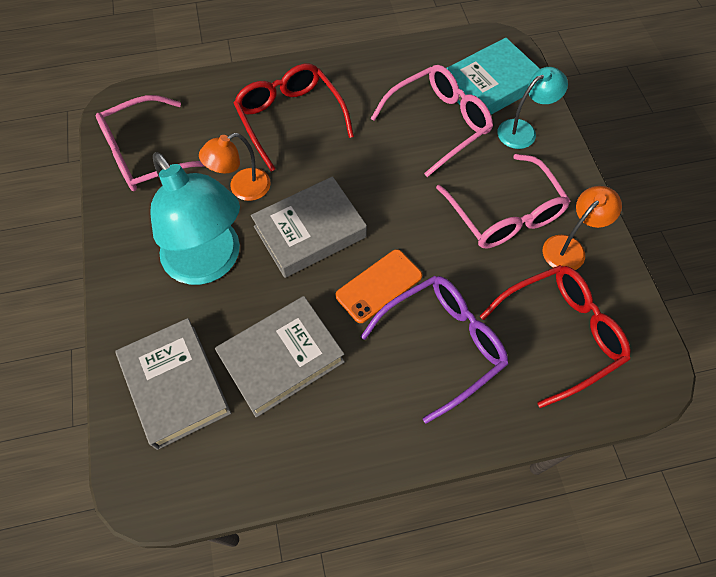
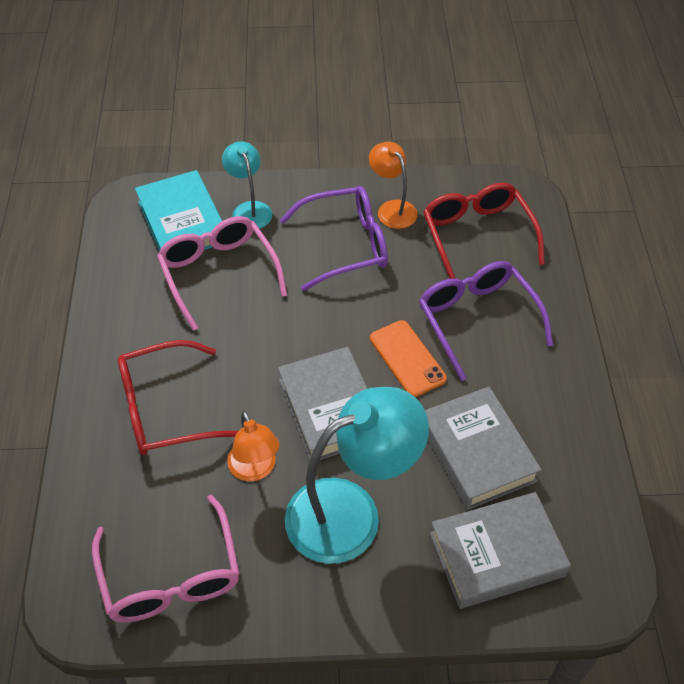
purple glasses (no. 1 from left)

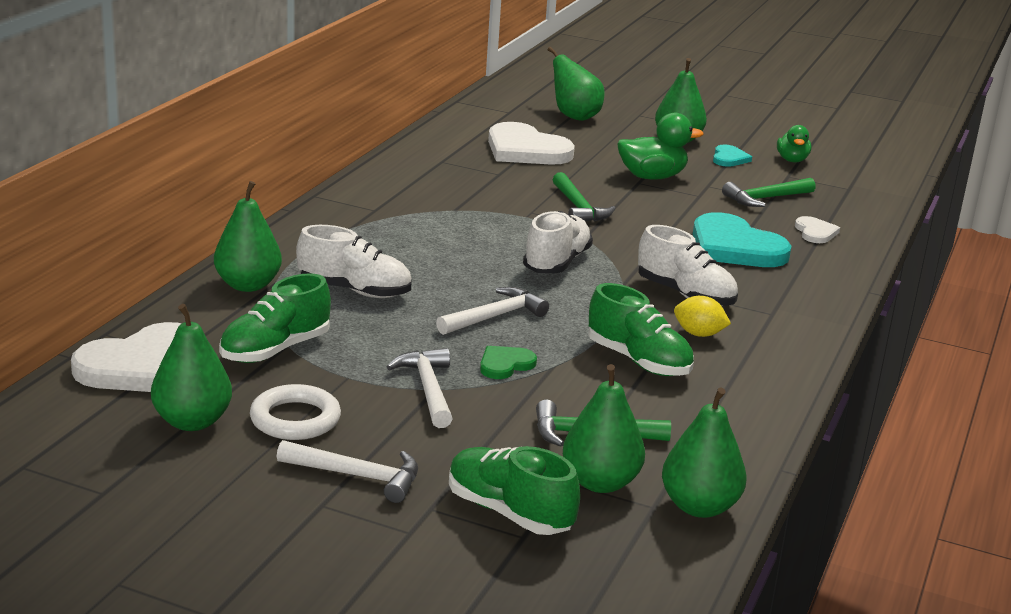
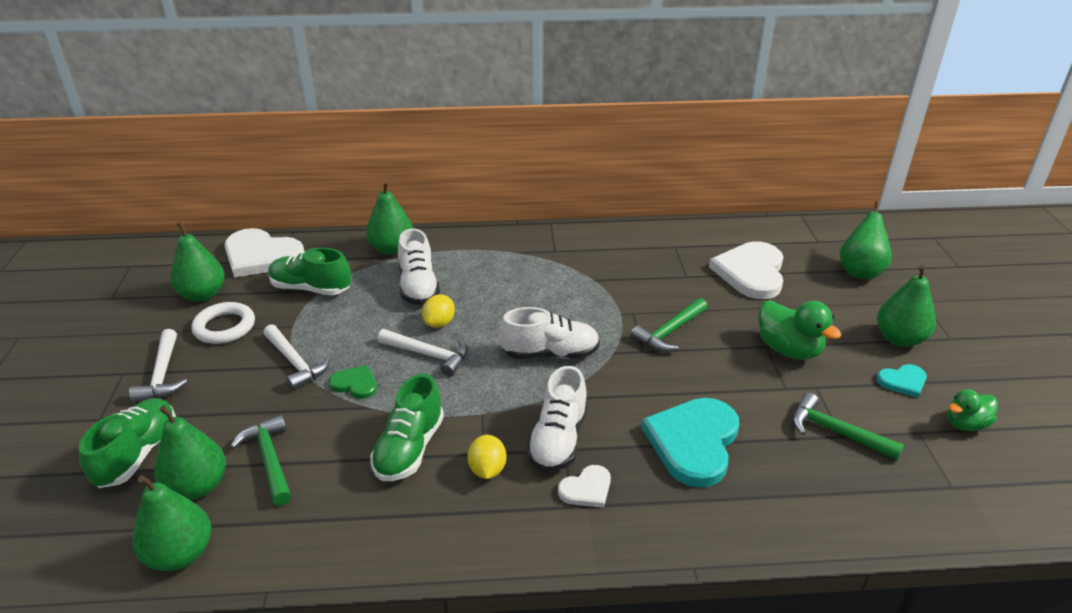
yellow lemon (no. 1 from left); white heart (no. 2 from left); white hammer (no. 2 from left)

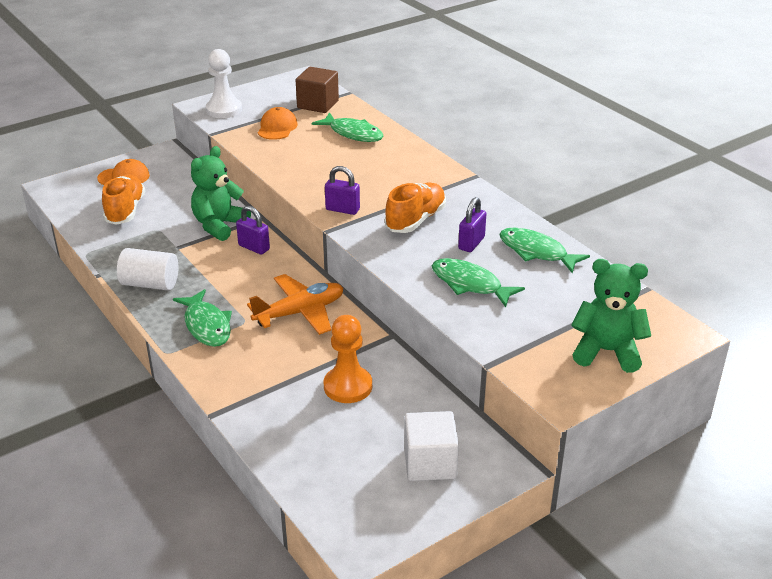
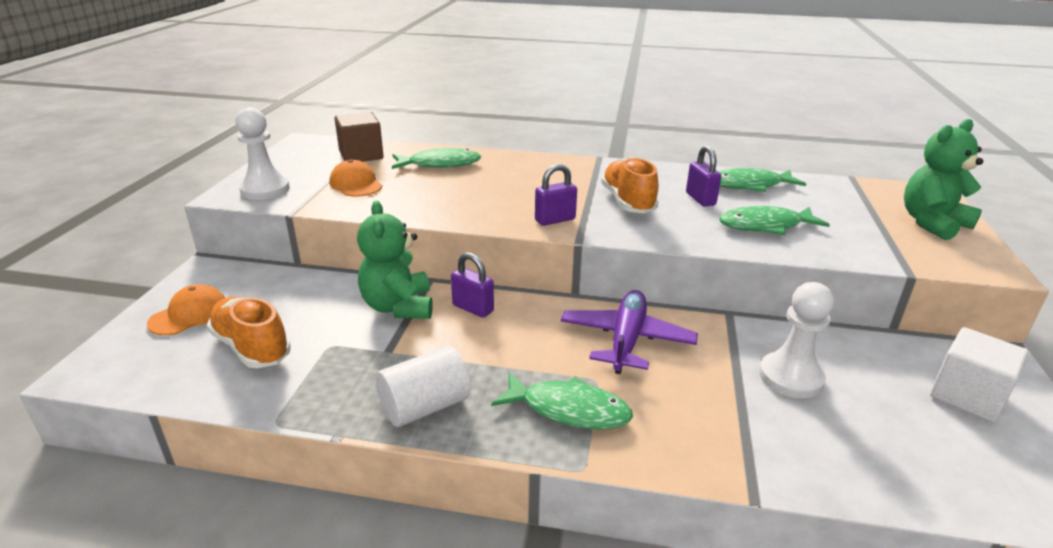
purple plane; white pawn (no. 2 from left); purple padlock (no. 1 from left)

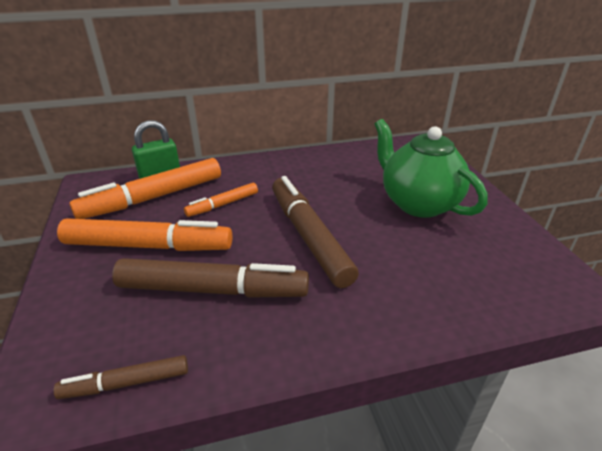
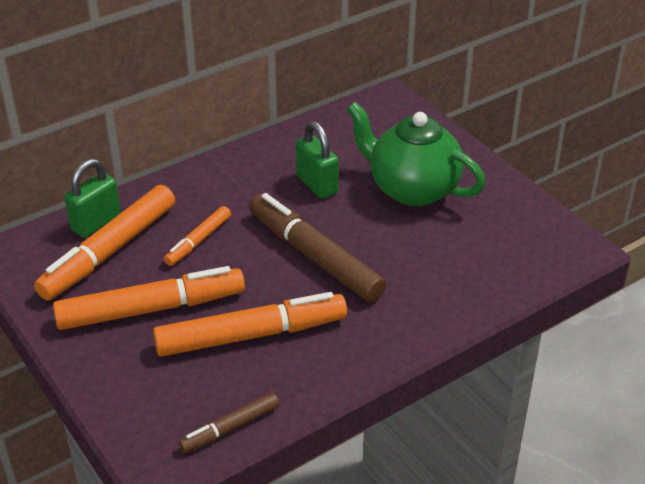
green padlock (no. 2 from left); orange marker (no. 4 from left)

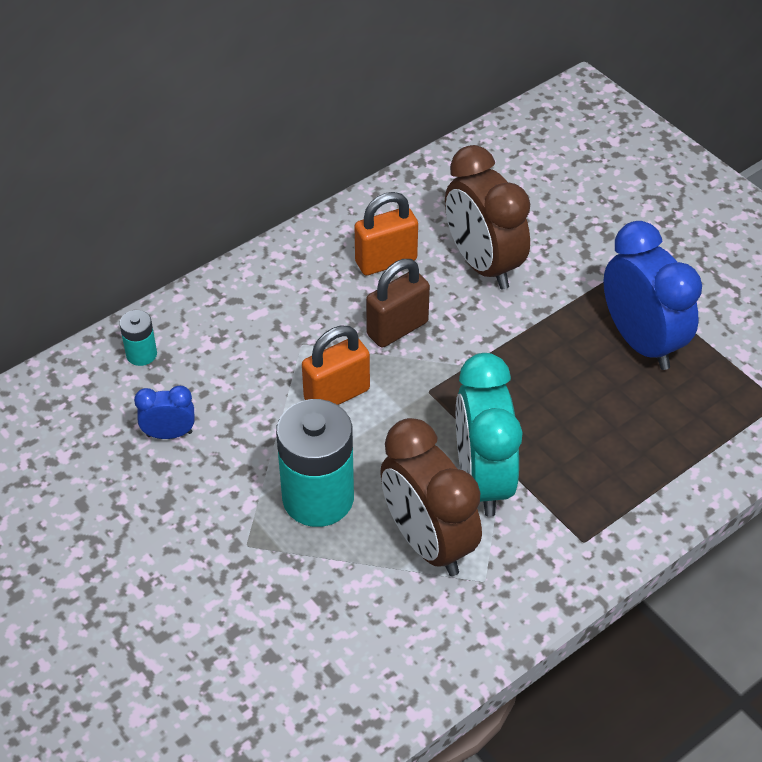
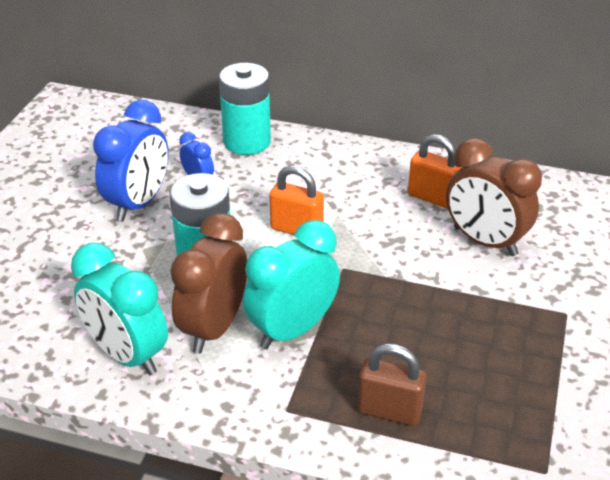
turquoise clock (no. 1 from left); brown padlock; blue clock (no. 1 from left); brown clock (no. 2 from left); turquoise battery (no. 2 from left)

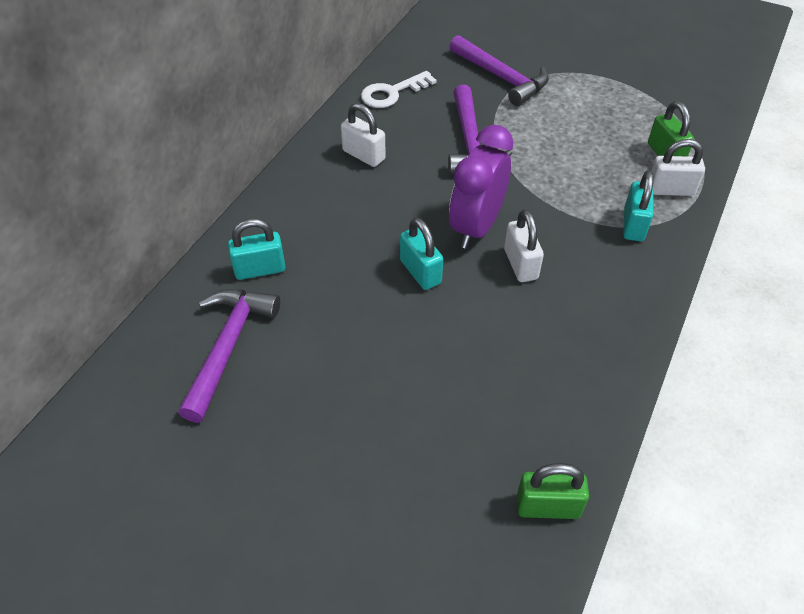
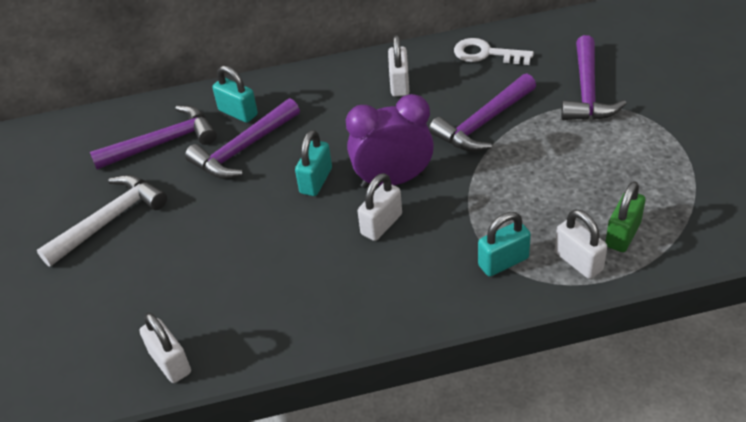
white hammer; purple hammer (no. 2 from left); white padlock (no. 1 from left)

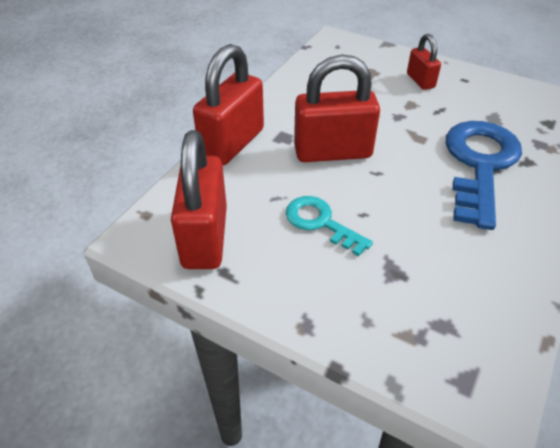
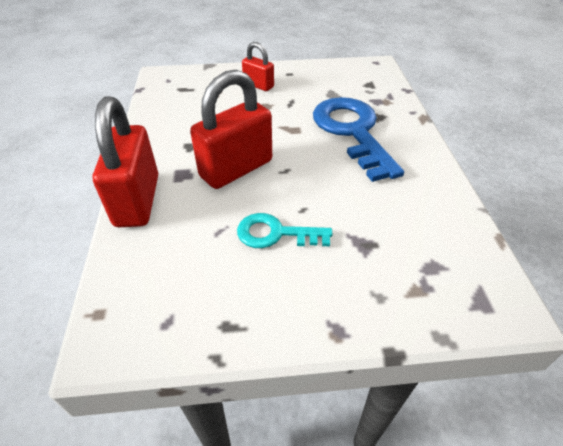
red padlock (no. 1 from left in the first image)

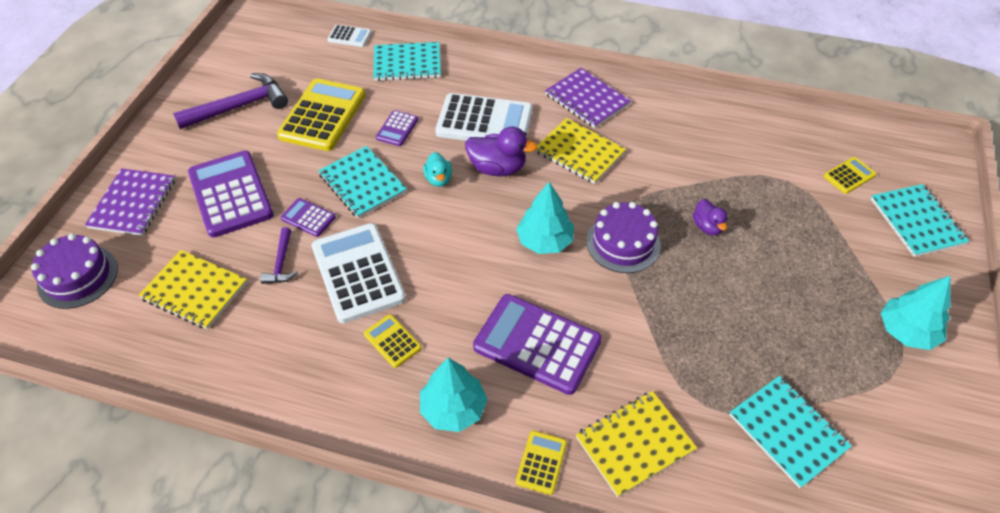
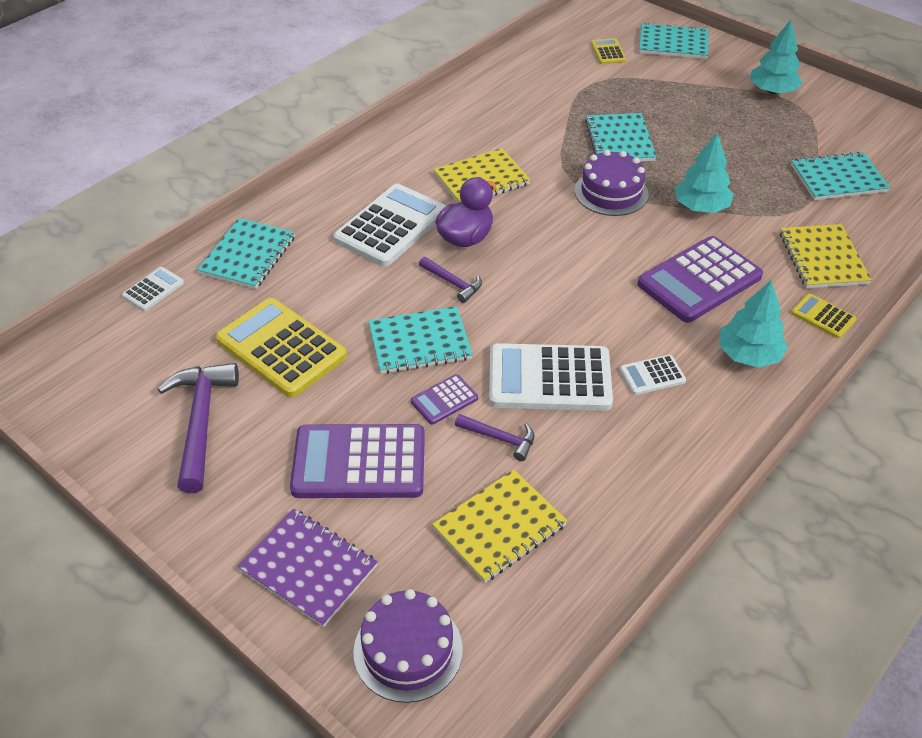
purple calculator (no. 3 from left in the first image); purple notebook (no. 2 from left in the first image); turquoise tree (no. 1 from left); purple hammer (no. 2 from left); turquoise notebook (no. 3 from left); white calculator (no. 4 from left)

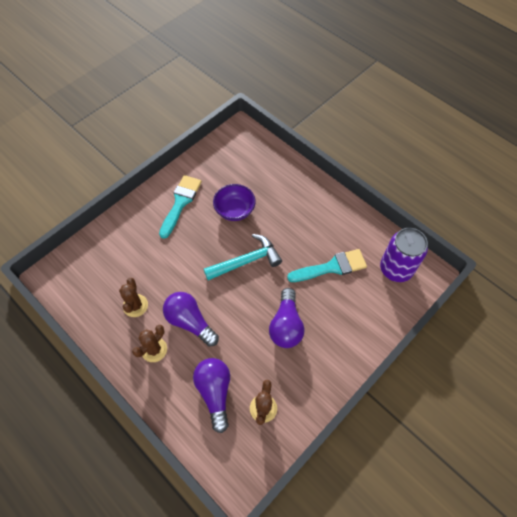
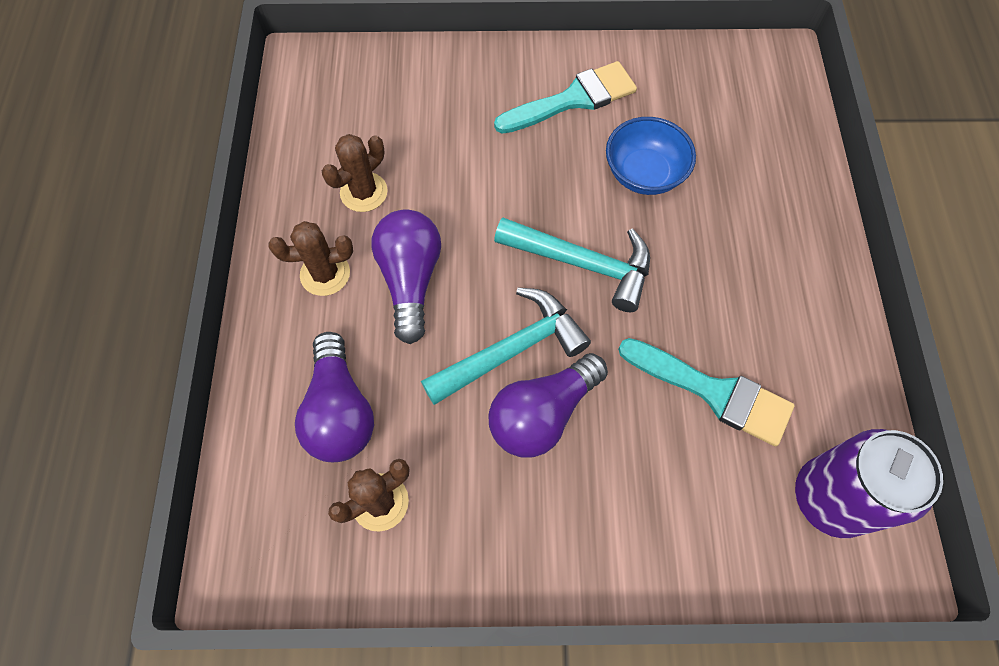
turquoise hammer (no. 1 from left); blue bowl; purple light bulb (no. 1 from left)

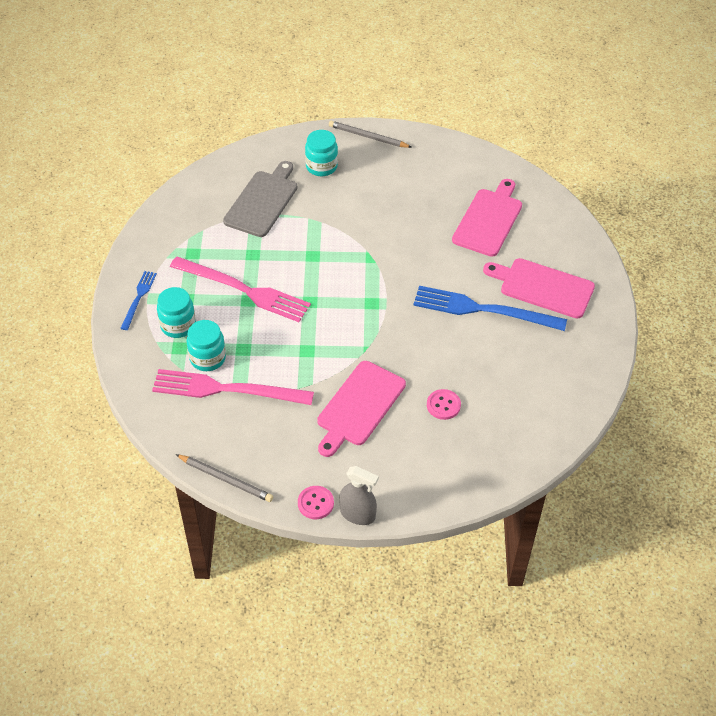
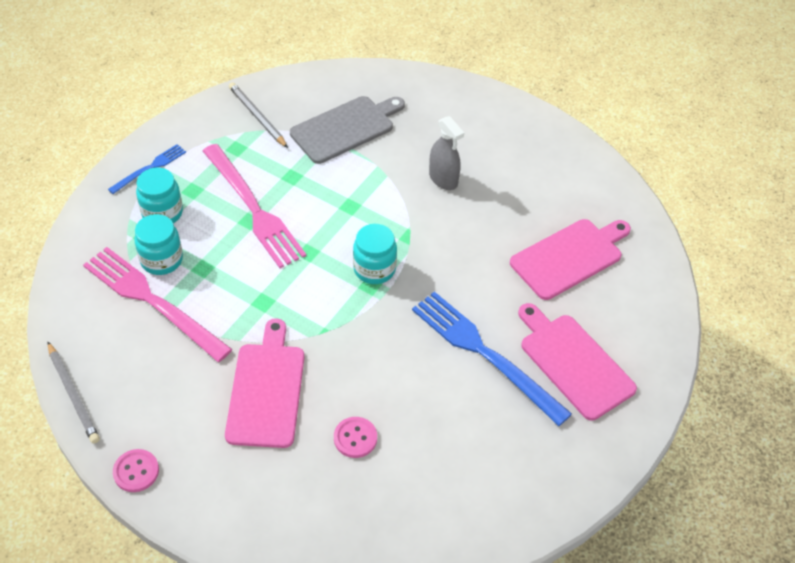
turquoise jar (no. 3 from left); grey pencil (no. 2 from left); grey spray bottle; pink cutting board (no. 1 from left)

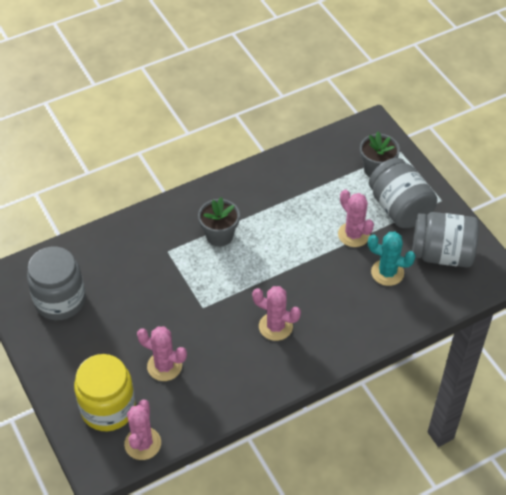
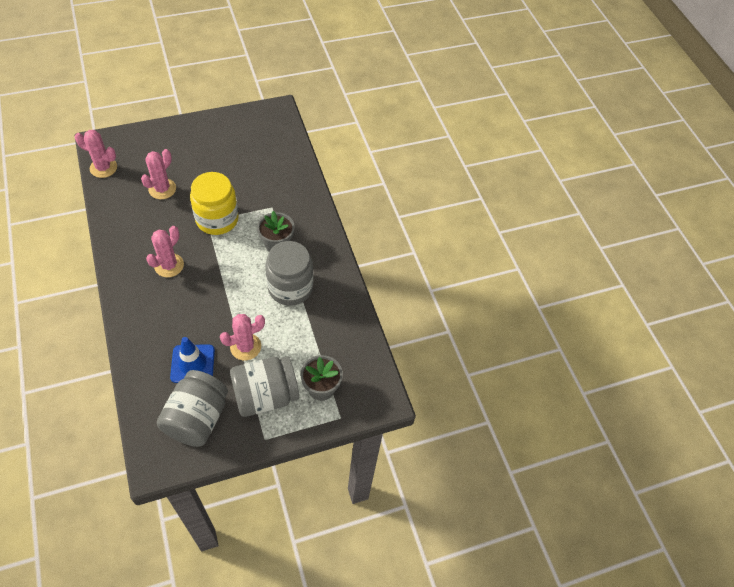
grey jar (no. 3 from left); yellow jar; blue traffic cone

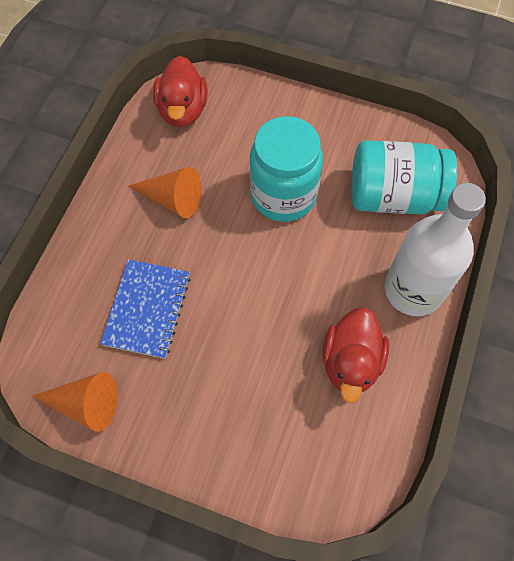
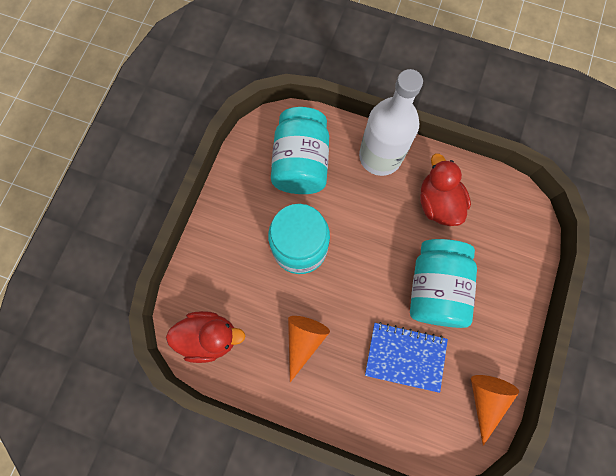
turquoise jar (no. 3 from left); red duck (no. 2 from left)

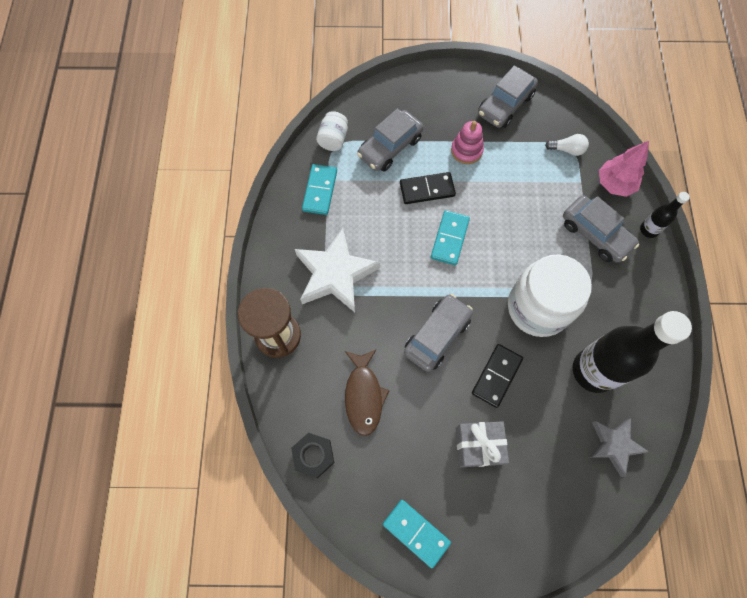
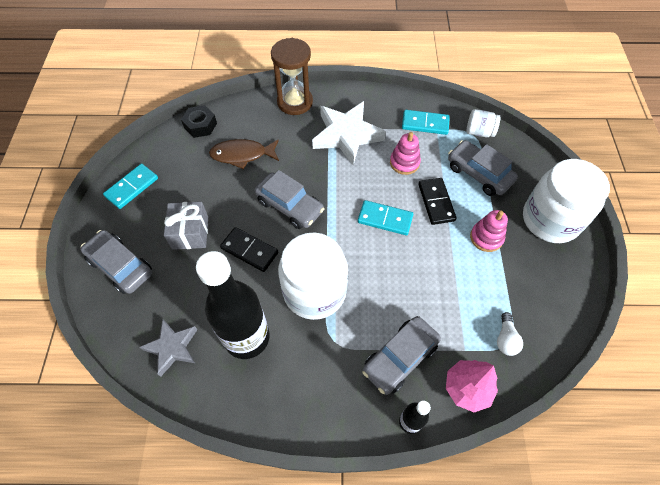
pink stacking toy (no. 1 from left); white jar (no. 3 from left); grey car (no. 1 from left)

